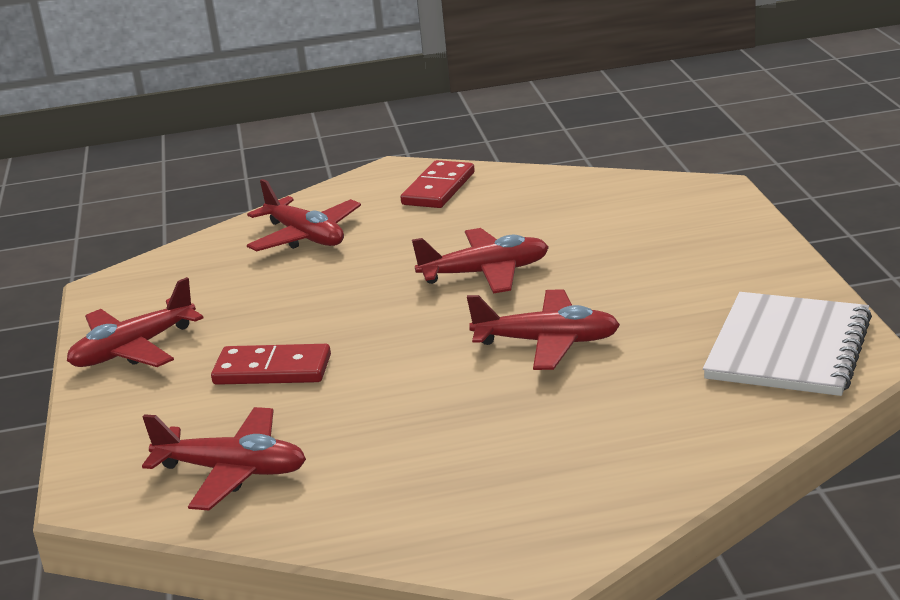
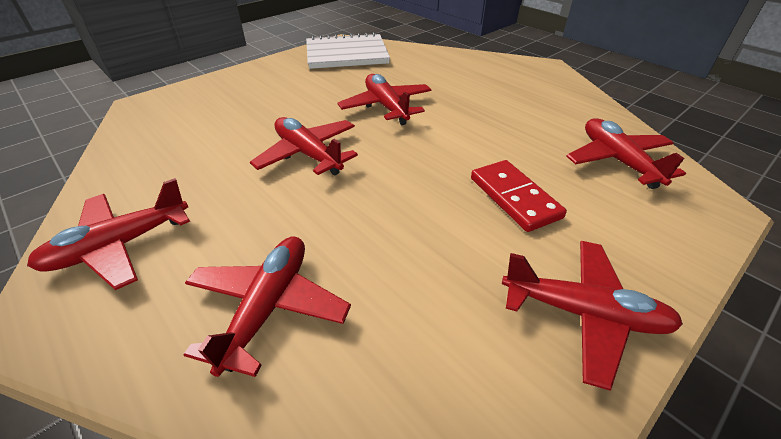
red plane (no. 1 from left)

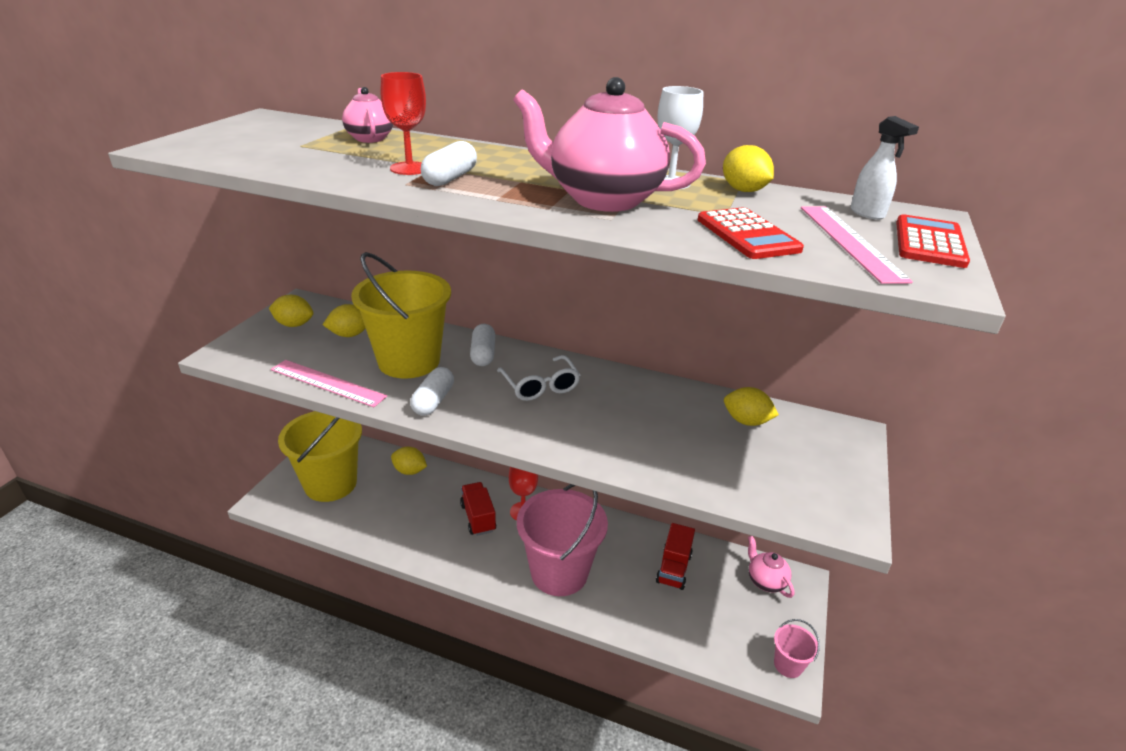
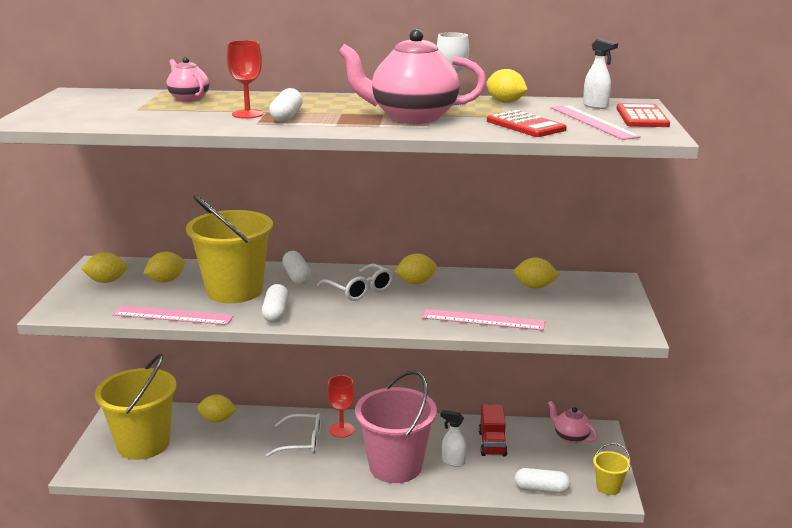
yellow lemon (no. 4 from left); pink ruler (no. 2 from left); white spray bottle (no. 1 from left); white capsule (no. 4 from left); white glasses (no. 1 from left); yellow bucket (no. 3 from left)

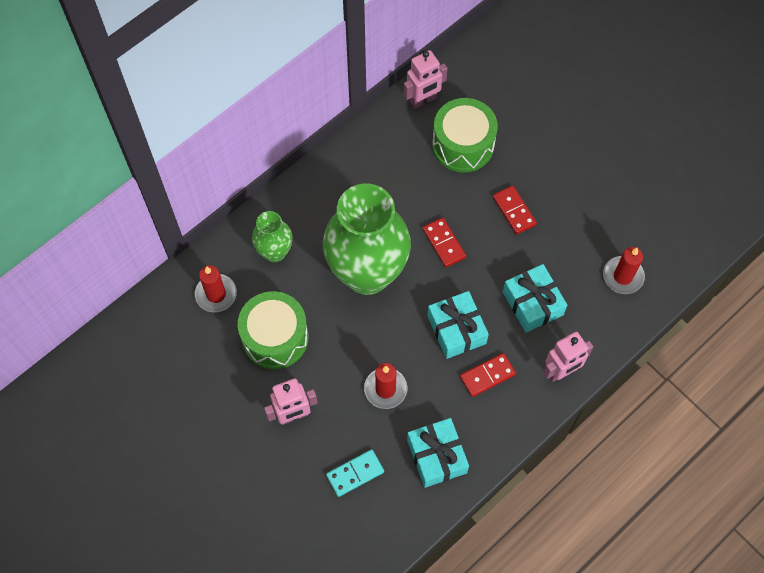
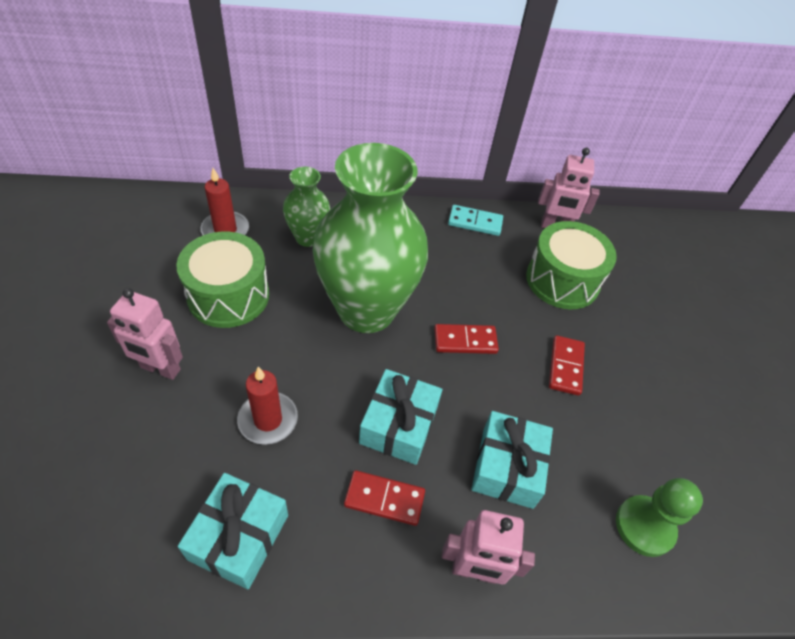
turquoise domino; green pawn; red domino (no. 2 from left)

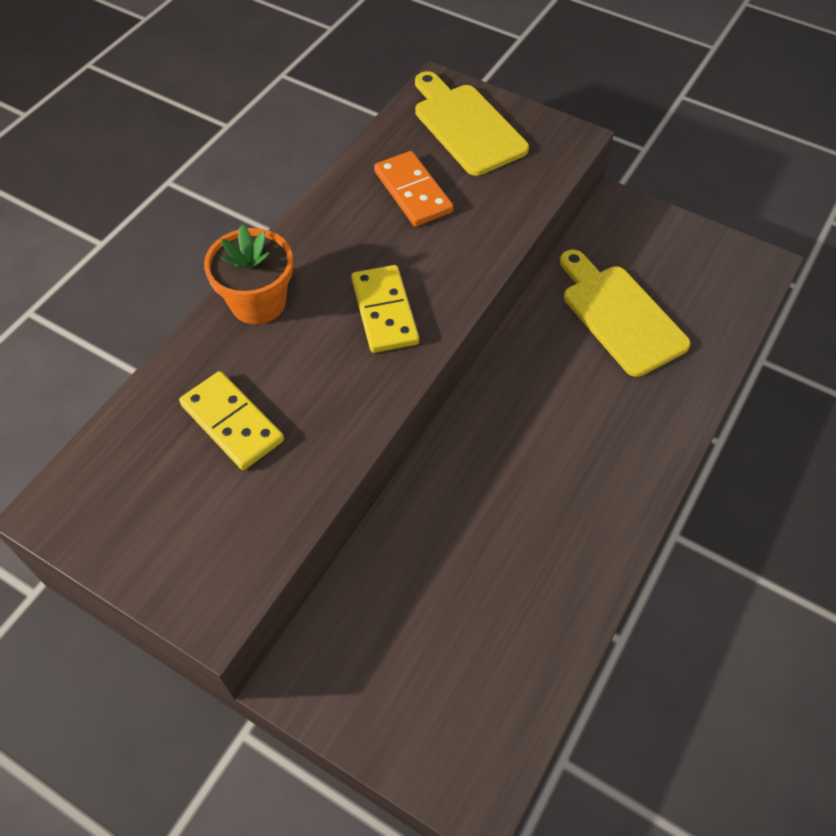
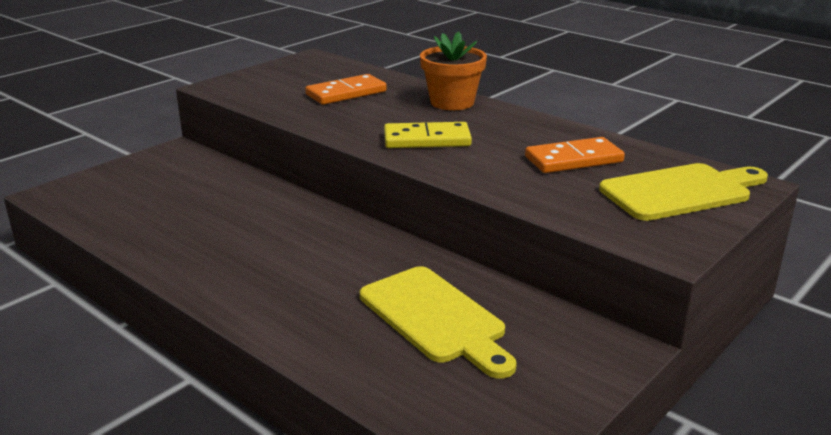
orange domino (no. 1 from left); yellow cutting board (no. 1 from left)

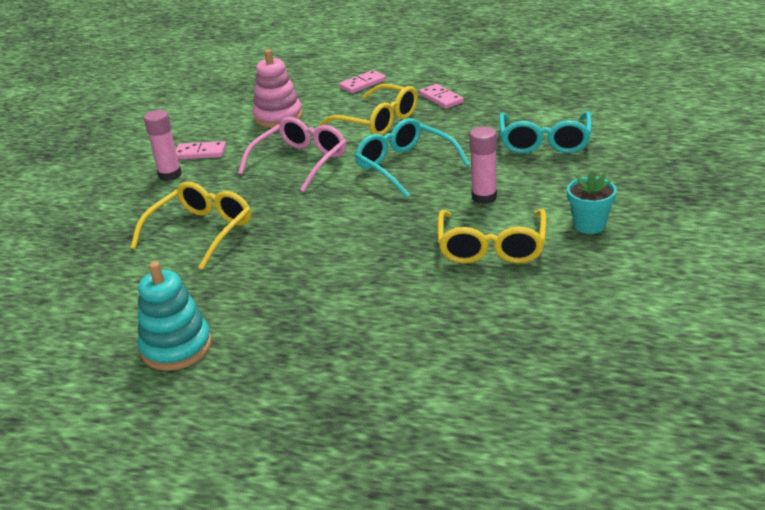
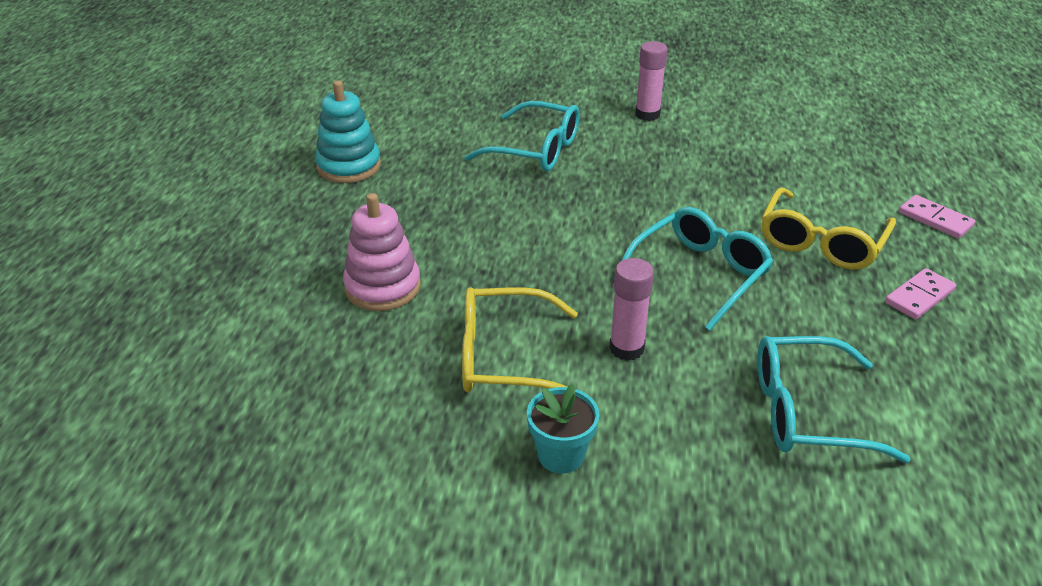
pink domino (no. 1 from left in the first image); pink glasses; pink stacking toy; turquoise glasses (no. 1 from left)

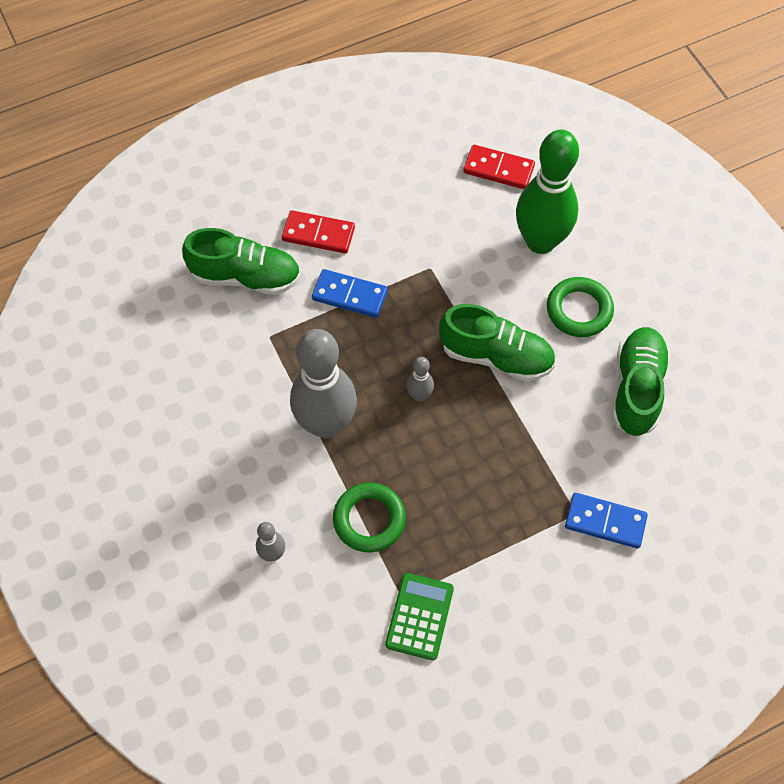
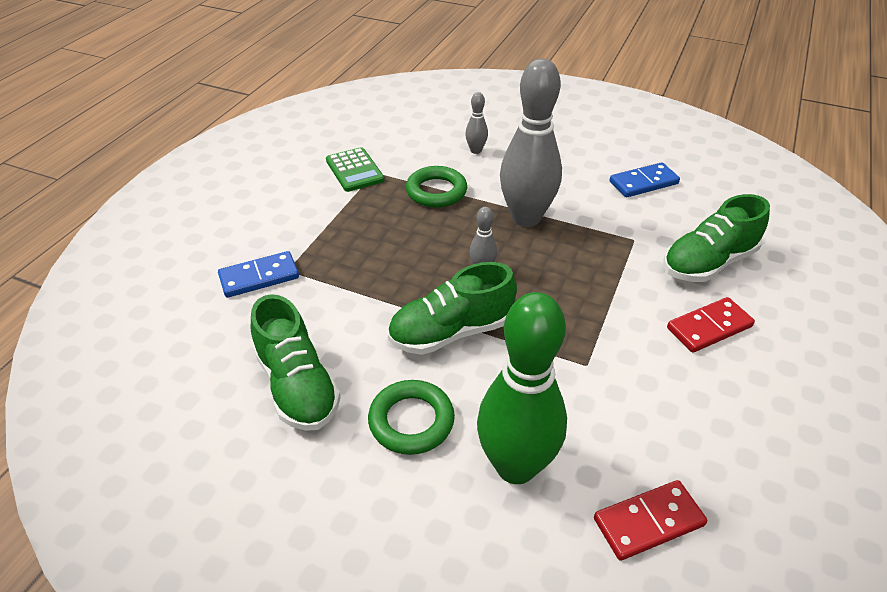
blue domino (no. 2 from left)

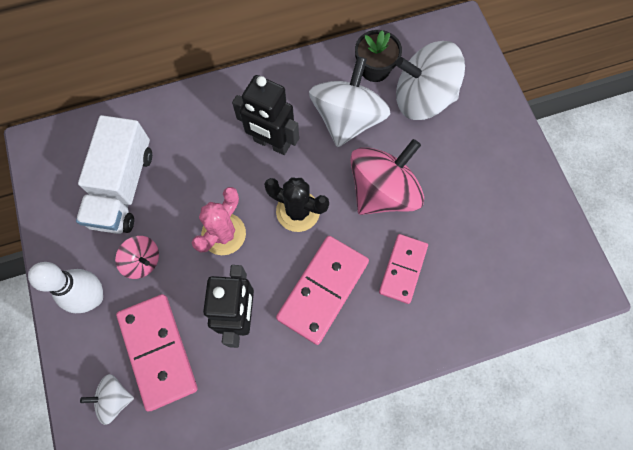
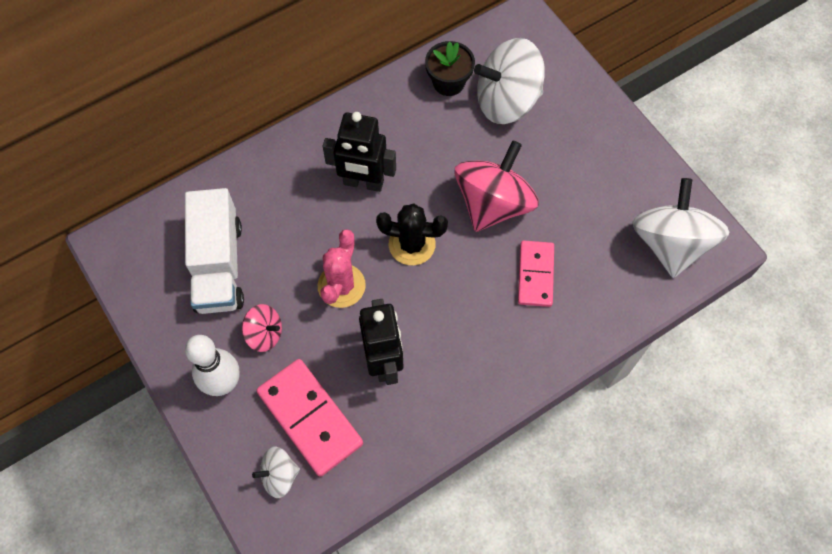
pink domino (no. 2 from left in the first image); white spinning top (no. 3 from left)

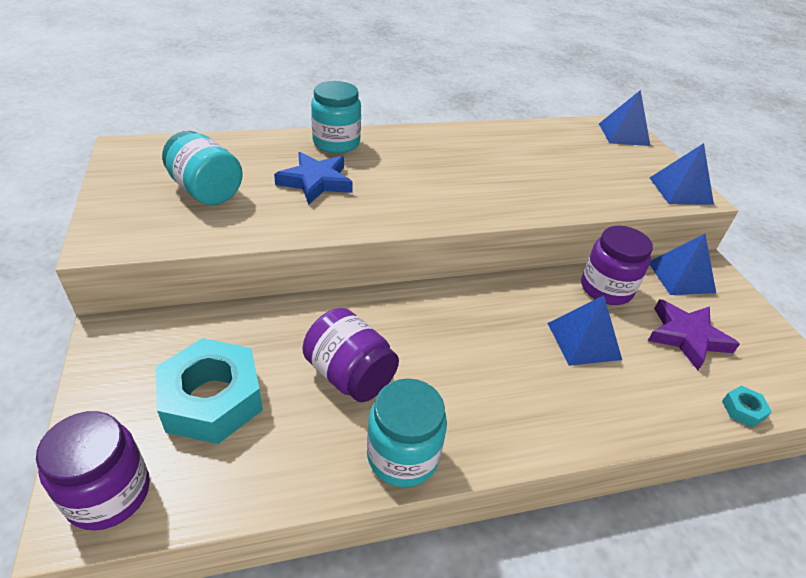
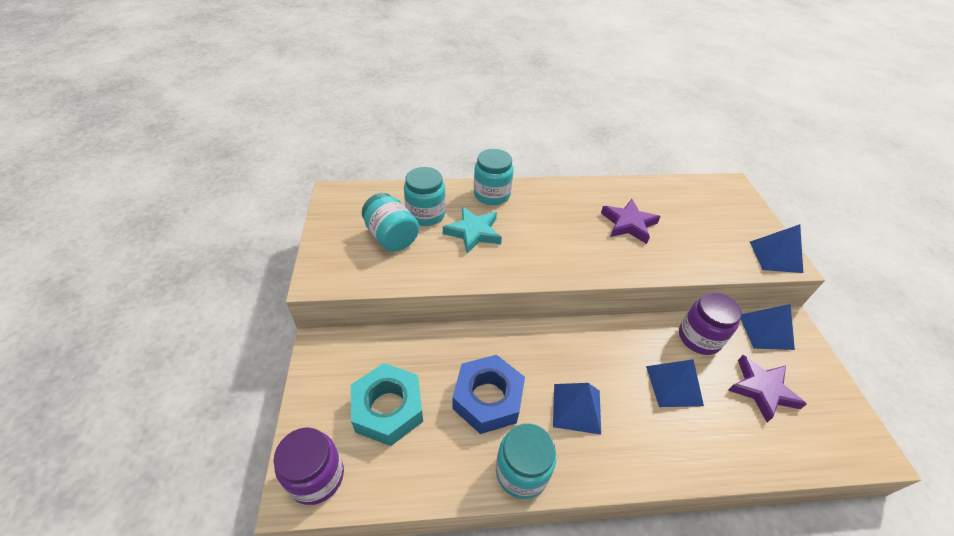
turquoise nut (no. 2 from left in the first image); turquoise jar (no. 2 from left); purple star (no. 1 from left); blue pyramid (no. 1 from left); blue nut; turquoise star

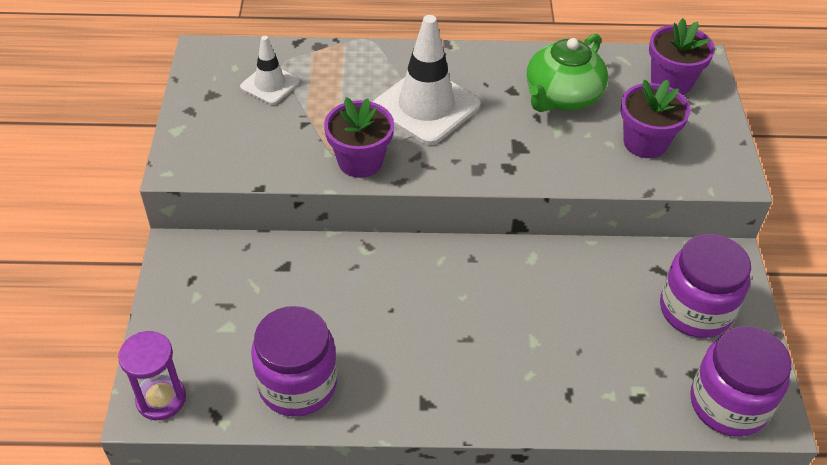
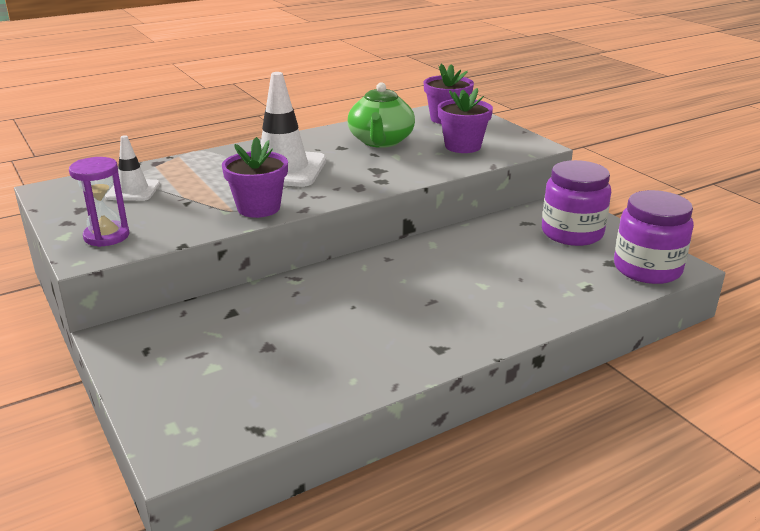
purple jar (no. 1 from left in the first image); purple hourglass

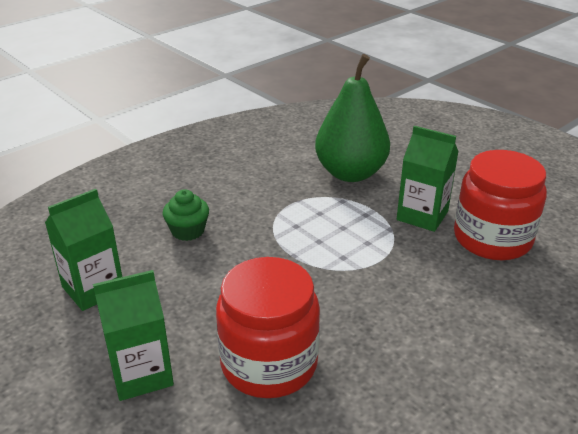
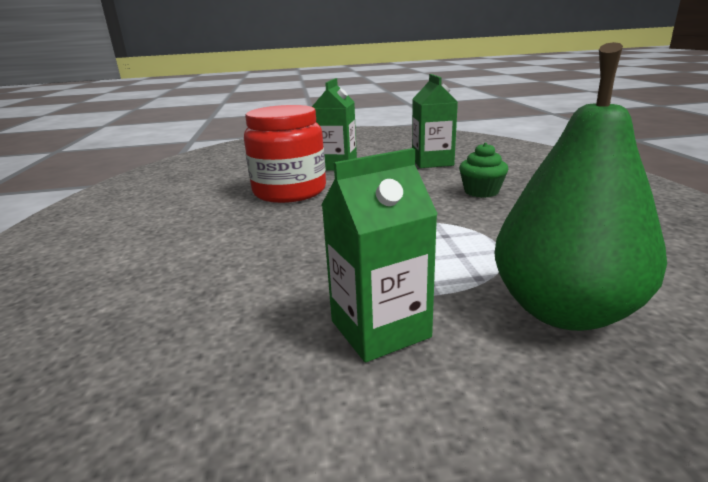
red jar (no. 2 from left in the first image)

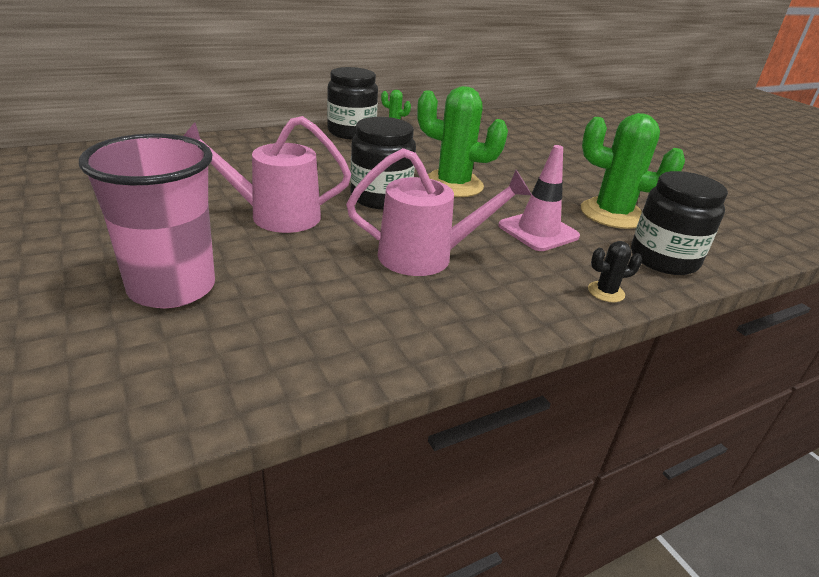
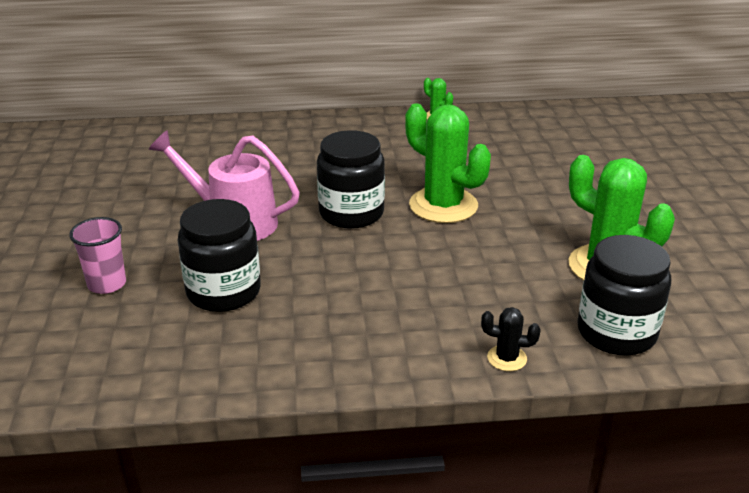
pink watering can (no. 2 from left in the first image); pink traffic cone; black jar (no. 1 from left); pink cup

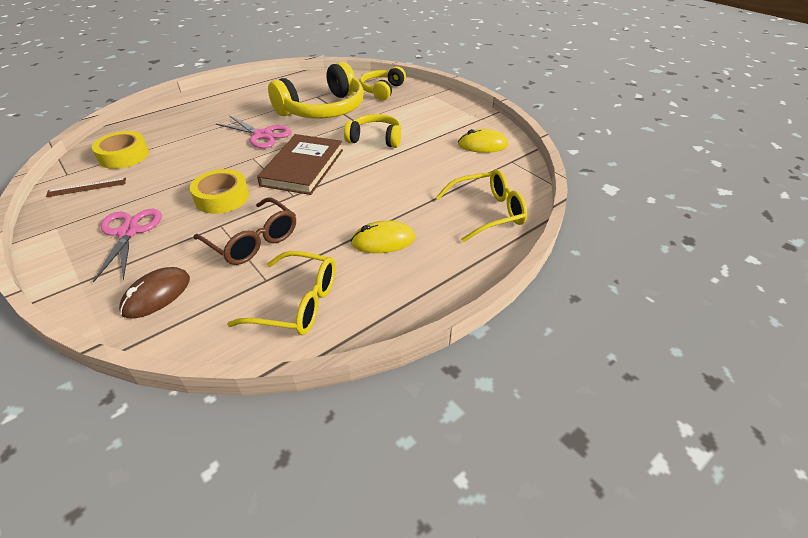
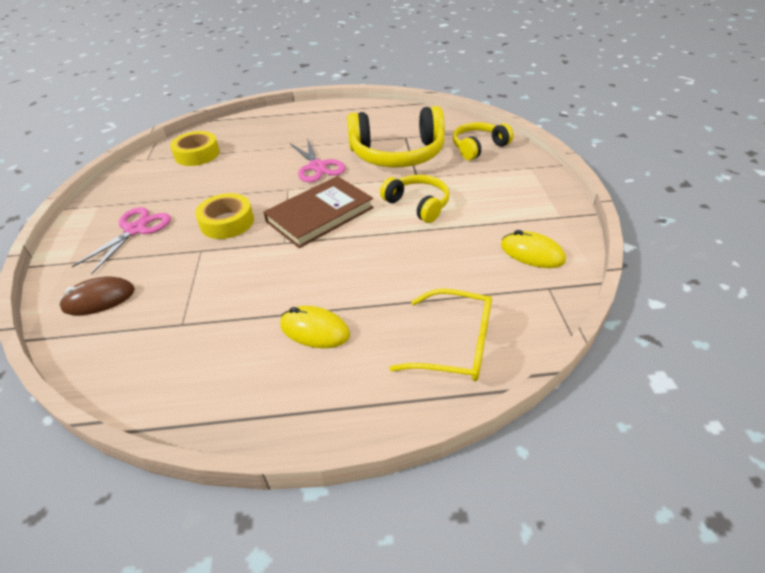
brown ruler; brown glasses; yellow glasses (no. 1 from left in the first image)

